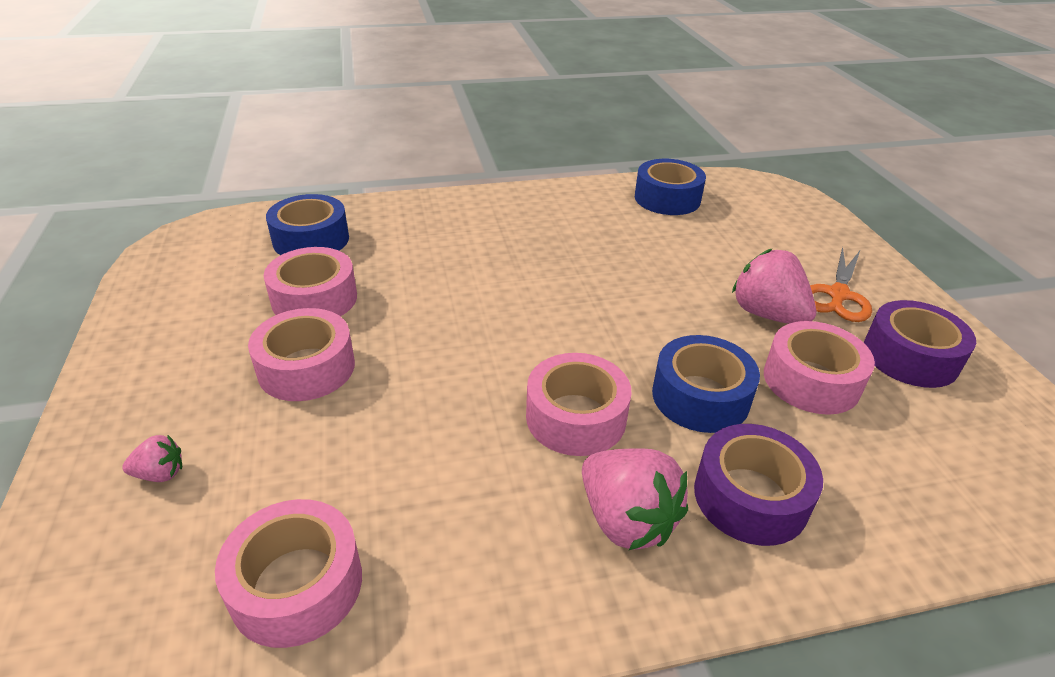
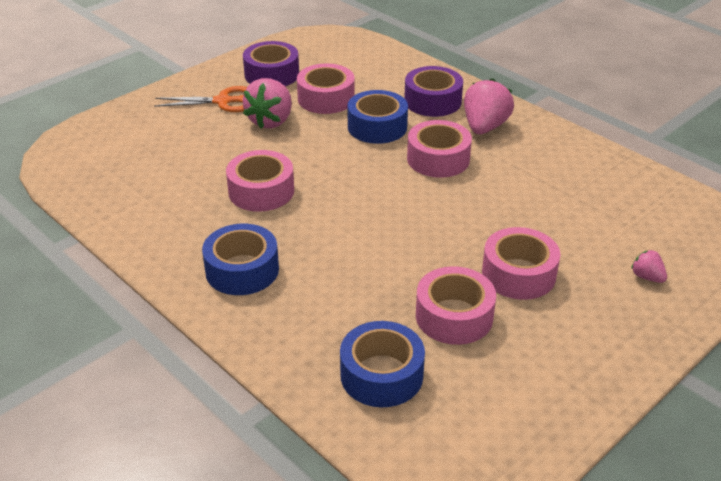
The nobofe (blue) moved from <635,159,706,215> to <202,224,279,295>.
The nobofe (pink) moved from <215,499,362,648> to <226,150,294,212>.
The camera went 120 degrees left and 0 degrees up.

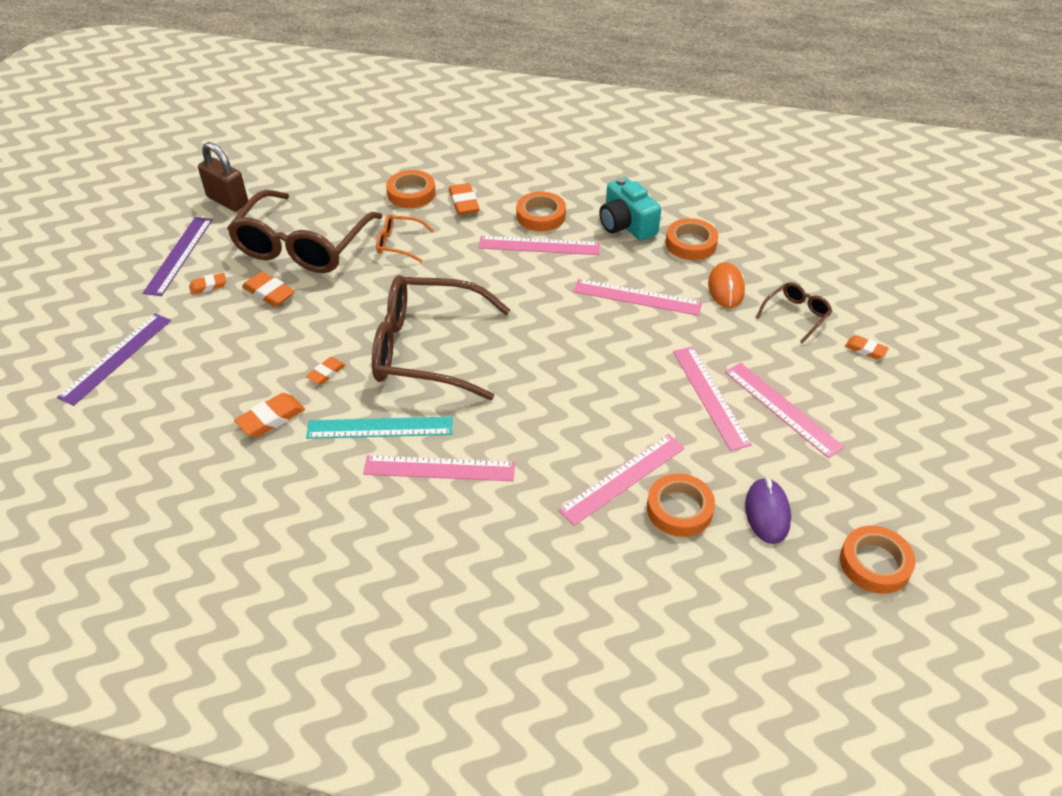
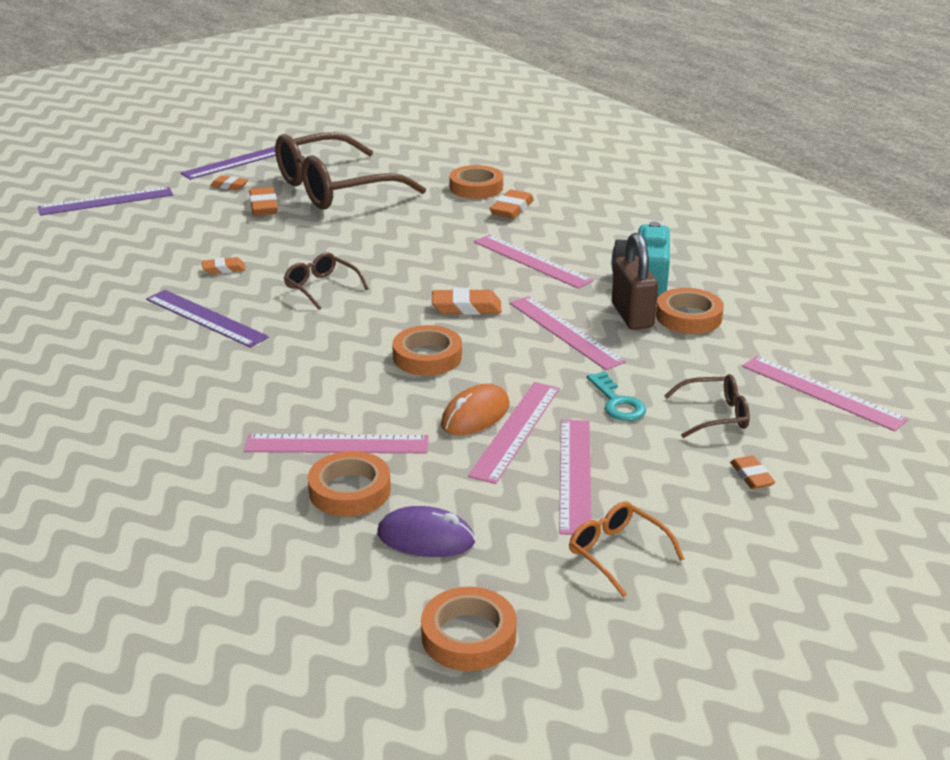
The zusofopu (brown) moved from <198,142,248,211> to <612,233,658,330>.
The nobofe (orange) moved from <516,191,566,231> to <392,325,462,375>.
The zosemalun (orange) moved from <376,214,434,262> to <569,501,684,597>.
The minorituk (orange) moved from <708,262,745,308> to <441,384,509,435>.
The zosemalun (brown) at <372,275,510,400> changed to 0.44 times the size.
The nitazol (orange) moved from <234,393,305,437> to <432,288,502,315>.
The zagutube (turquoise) at <306,417,453,439> became the zagutube (purple) at <146,290,269,348>.
The zagutube (pink) moved from <363,455,515,481> to <742,356,908,432>.
The minorituk (purple) at <745,477,791,544> turned 60 degrees clockwise.
The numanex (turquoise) at <587,371,646,421> appeared.
The camera went 40 degrees right and 15 degrees down.

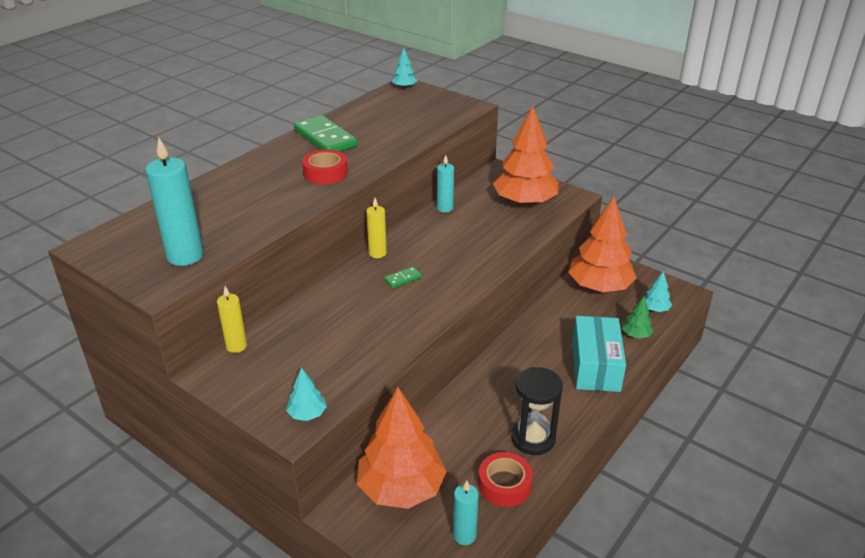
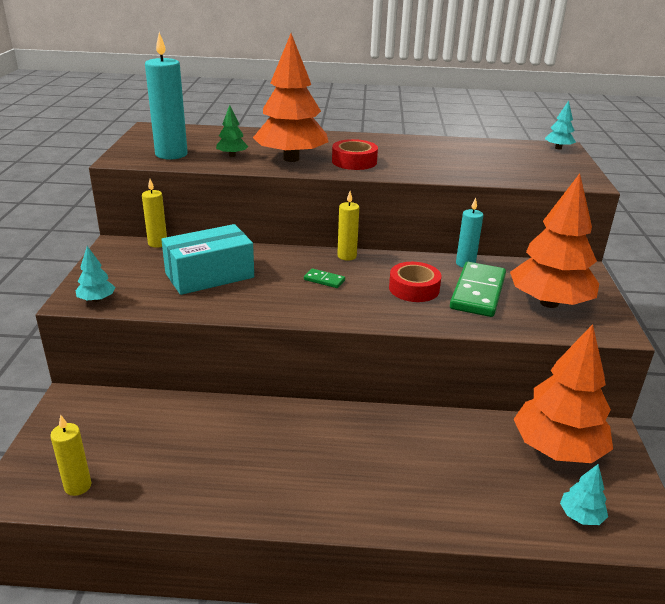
The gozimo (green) moved from <294,115,357,152> to <450,262,506,317>.
The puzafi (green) moved from <622,297,653,338> to <216,105,248,157>.
The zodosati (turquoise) moved from <572,316,626,392> to <161,224,254,295>.
The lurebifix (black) at <511,367,563,455> disappeared.
The puzafi (orange) moved from <357,387,447,509> to <253,33,328,162>.
The nobofe (red) moved from <478,452,533,507> to <389,262,442,302>.
The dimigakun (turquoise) at <453,481,479,545> became the dimigakun (yellow) at <50,414,91,496>.
The camera went 55 degrees right and 5 degrees down.

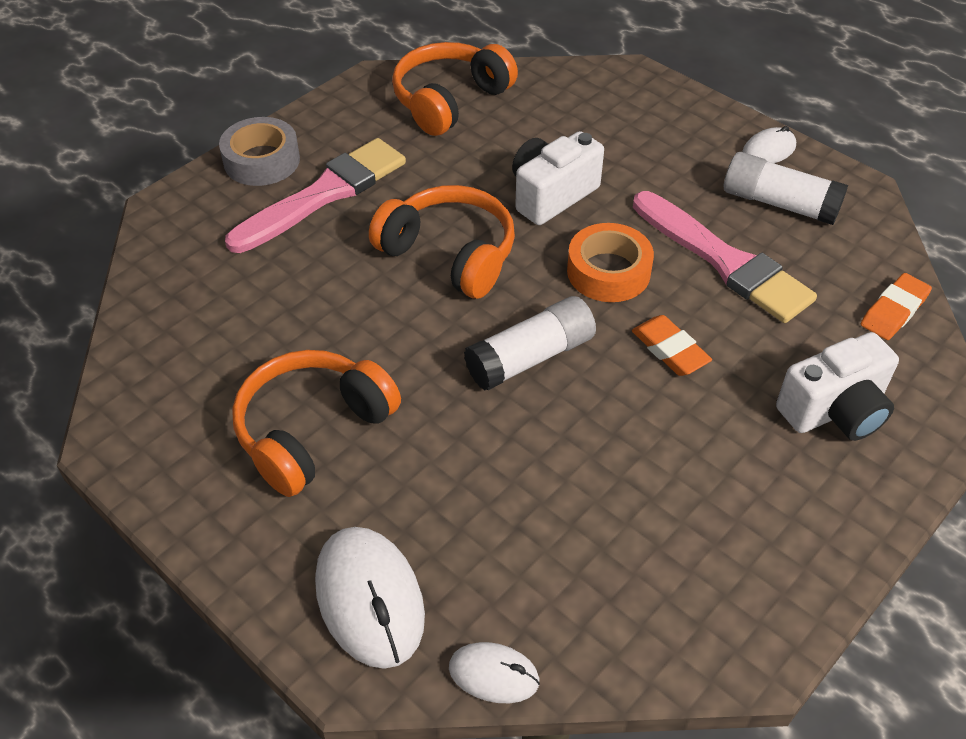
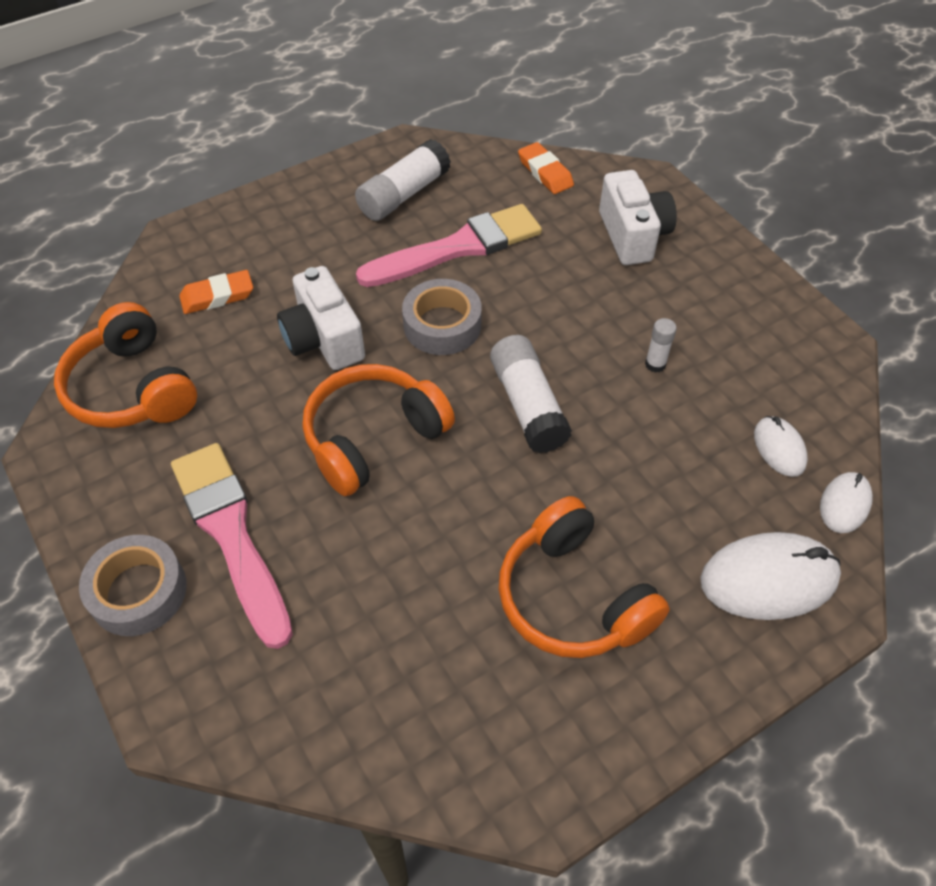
The minorituk (white) moved from <742,126,796,163> to <754,416,808,477>.
The nobofe (orange) at <567,223,654,302> became the nobofe (grey) at <402,279,482,355>.
The nitazol (orange) moved from <632,315,712,376> to <179,270,253,314>.
The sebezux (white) at <645,318,677,373> appeared.
The camera went 75 degrees left and 5 degrees up.

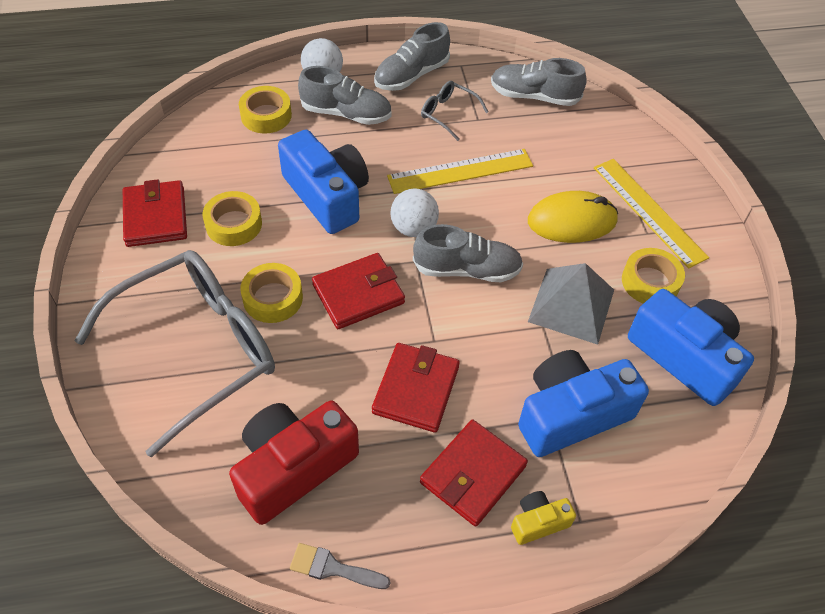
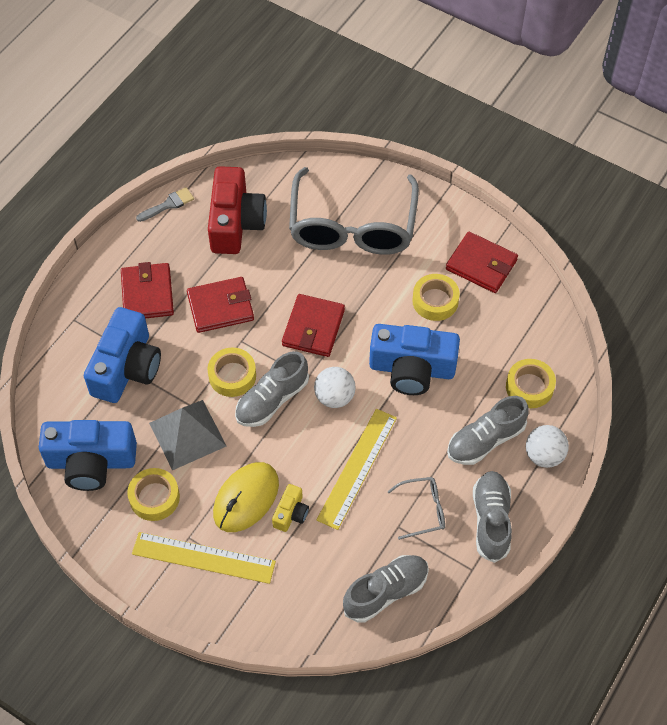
The nobofe (yellow) moved from <240,263,303,323> to <208,348,256,397>.
The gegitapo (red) at <372,343,460,433> turned 75 degrees counterclockwise.
The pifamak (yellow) moved from <511,491,576,545> to <272,484,309,532>.
The camera went 135 degrees right and 5 degrees up.

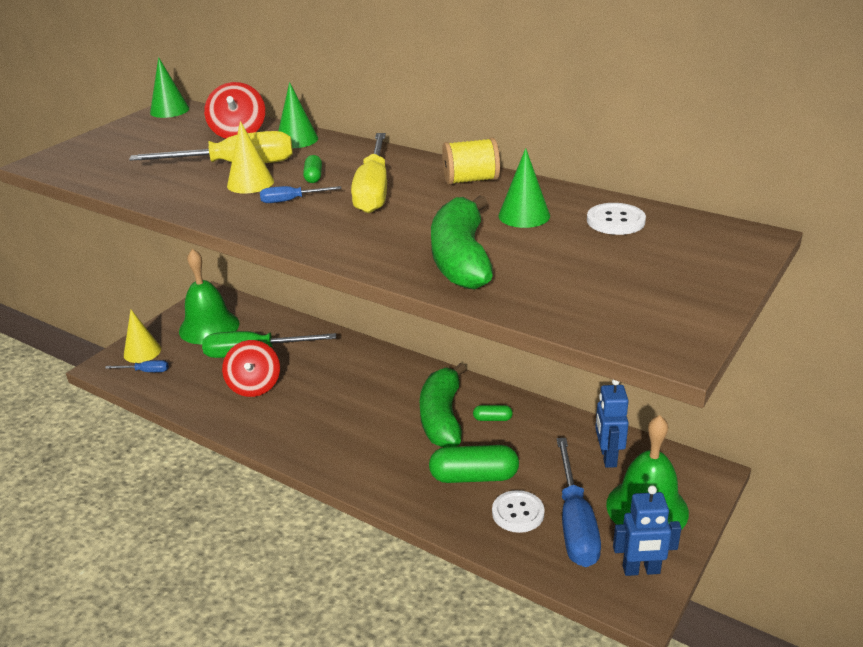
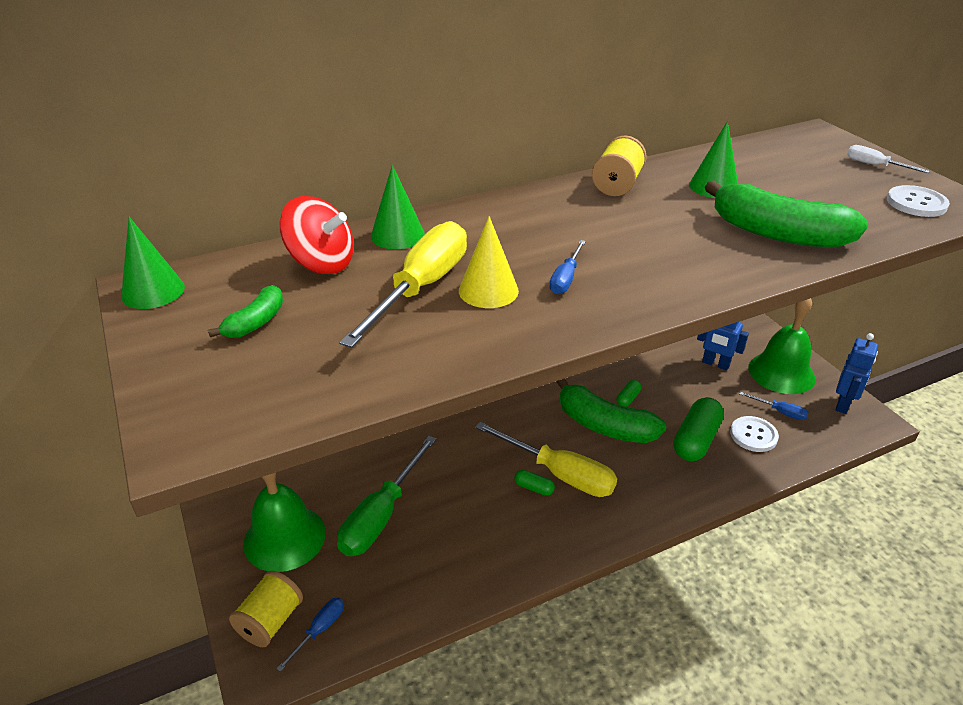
The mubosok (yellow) moved from <351,133,387,213> to <475,422,617,497>.
The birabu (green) moved from <303,155,322,183> to <514,470,555,496>.
The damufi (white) moved from <587,203,646,235> to <887,185,950,217>.
The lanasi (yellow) at <124,310,161,363> was replaced by the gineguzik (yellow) at <229,571,303,647>.
The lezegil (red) at <222,340,280,397> disappeared.
The mubosok (blue) at <557,438,601,567> changed to 0.47 times the size.
The mubosok (white) at <847,145,930,173> appeared.
The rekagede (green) at <208,285,283,338> appeared.
The camera went 60 degrees left and 5 degrees up.

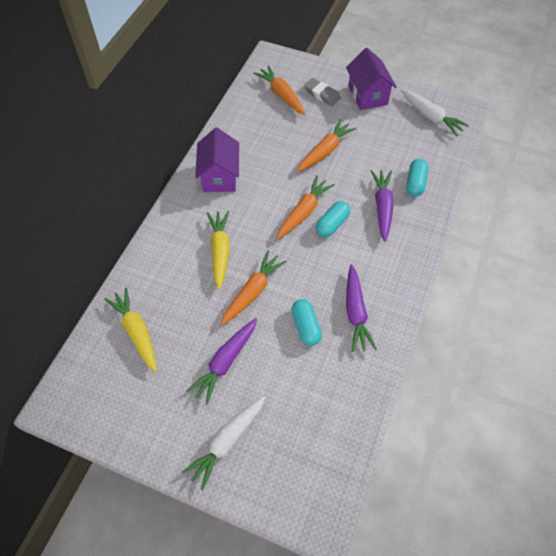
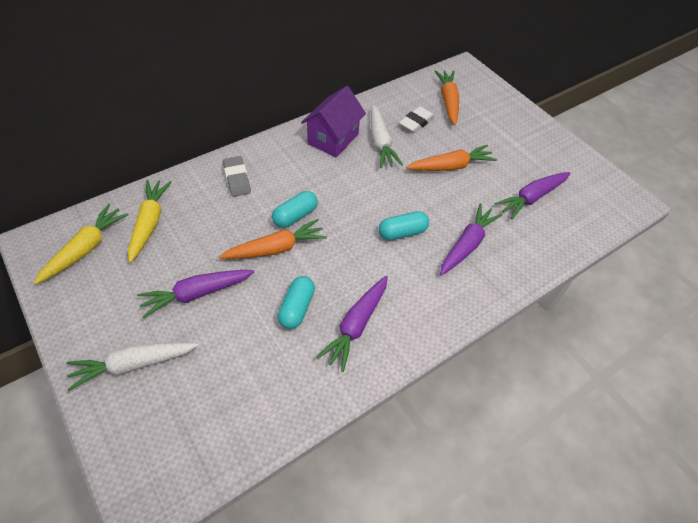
The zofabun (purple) at <346,48,397,110> disappeared.
The nitazol (grey) moved from <304,78,341,106> to <223,156,251,197>.
The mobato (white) moved from <401,89,469,136> to <371,105,403,168>.
The birabu (turquoise) moved from <406,159,428,196> to <272,191,318,228>.
The mobato (orange) at <277,175,335,239> disappeared.
The mobato (yellow) moved from <207,211,230,290> to <34,204,129,285>.
The nitazol (white) at <399,106,435,133> appeared.
The mobato (purple) at <494,172,570,219> appeared.
The camera went 30 degrees right and 5 degrees down.

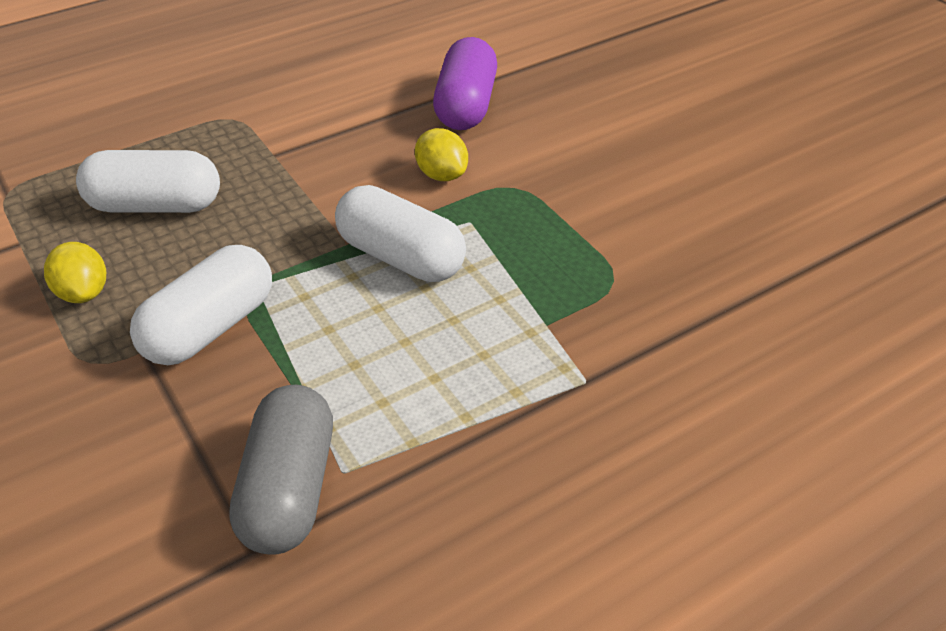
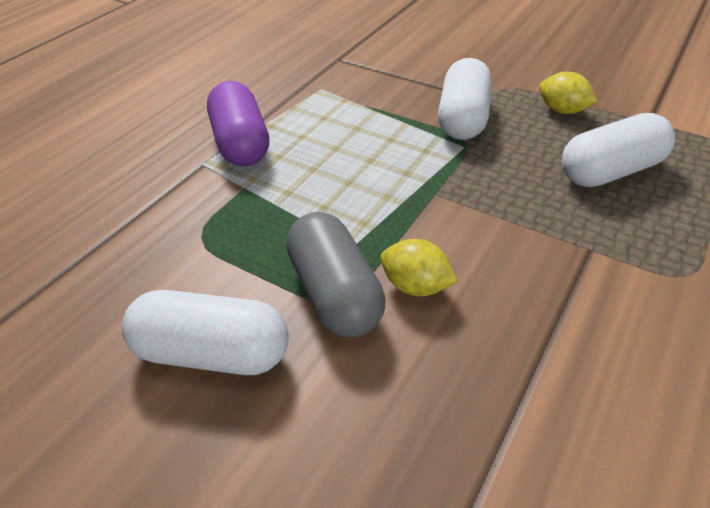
The birabu (purple) moved from <433,37,497,130> to <207,81,269,166>.
The birabu (white) moved from <335,185,466,282> to <122,290,289,375>.
The birabu (grey) moved from <229,385,333,555> to <286,212,386,337>.
The camera went 155 degrees right and 0 degrees up.

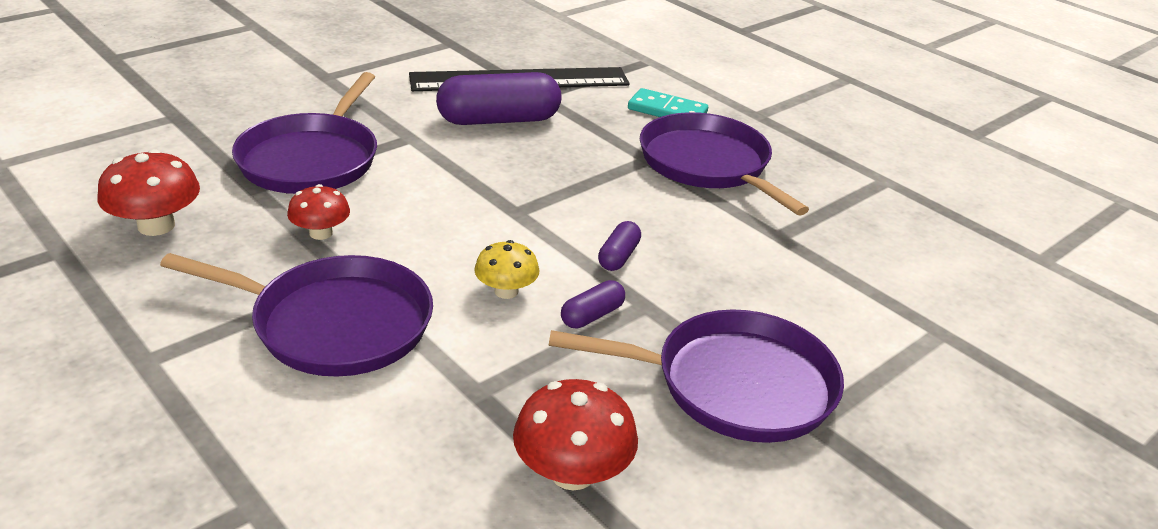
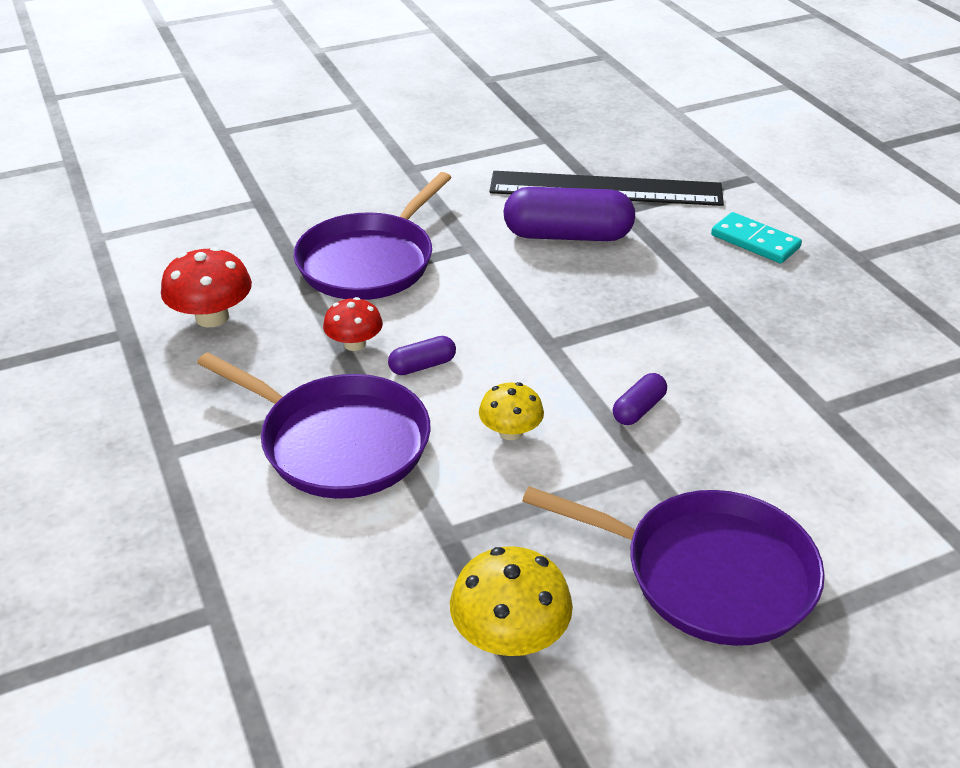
The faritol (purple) at <640,112,809,216> disappeared.
The birabu (purple) moved from <561,280,625,329> to <388,336,456,375>.
The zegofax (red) at <513,379,638,490> became the zegofax (yellow) at <450,546,573,656>.
The camera went 20 degrees right and 5 degrees up.

